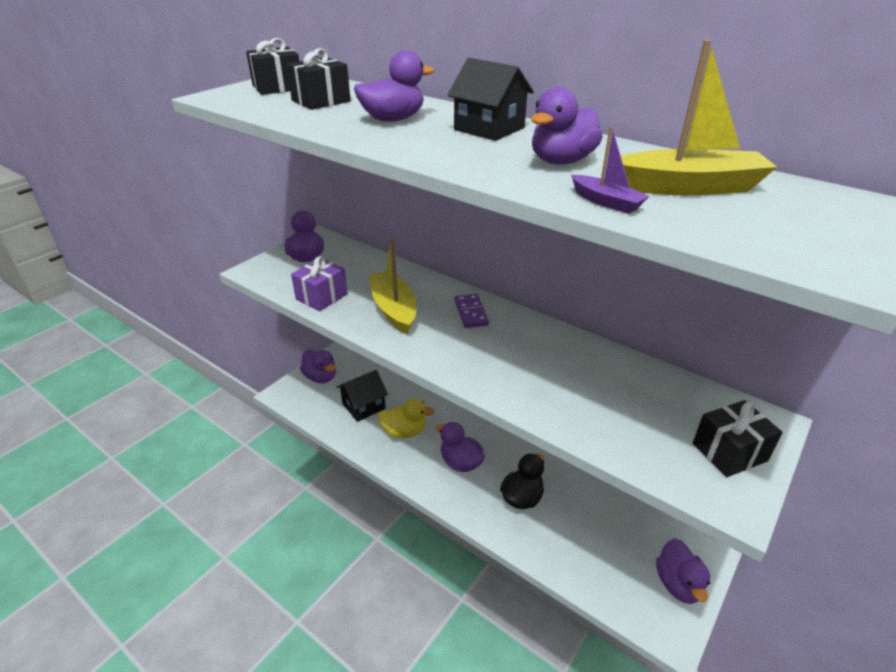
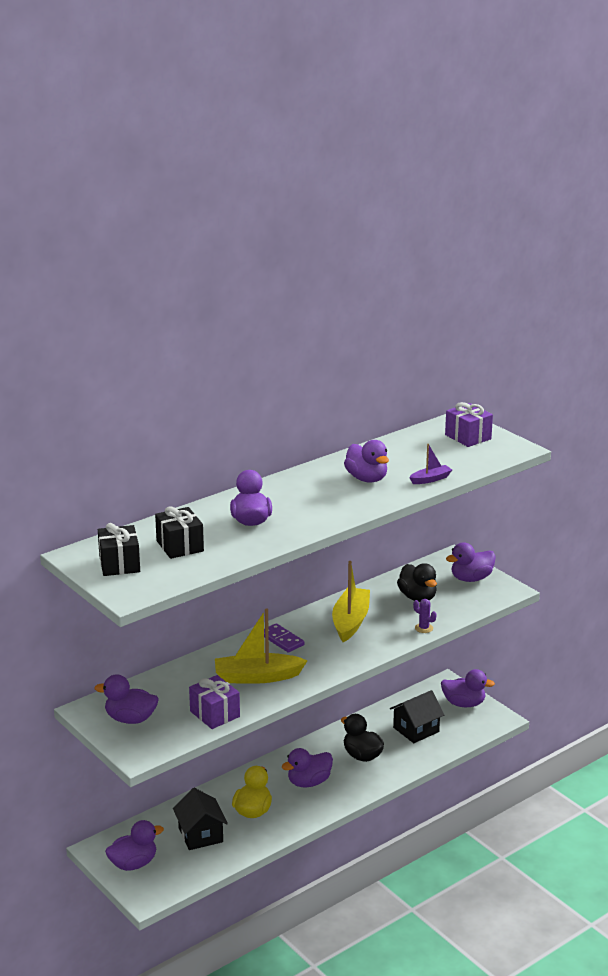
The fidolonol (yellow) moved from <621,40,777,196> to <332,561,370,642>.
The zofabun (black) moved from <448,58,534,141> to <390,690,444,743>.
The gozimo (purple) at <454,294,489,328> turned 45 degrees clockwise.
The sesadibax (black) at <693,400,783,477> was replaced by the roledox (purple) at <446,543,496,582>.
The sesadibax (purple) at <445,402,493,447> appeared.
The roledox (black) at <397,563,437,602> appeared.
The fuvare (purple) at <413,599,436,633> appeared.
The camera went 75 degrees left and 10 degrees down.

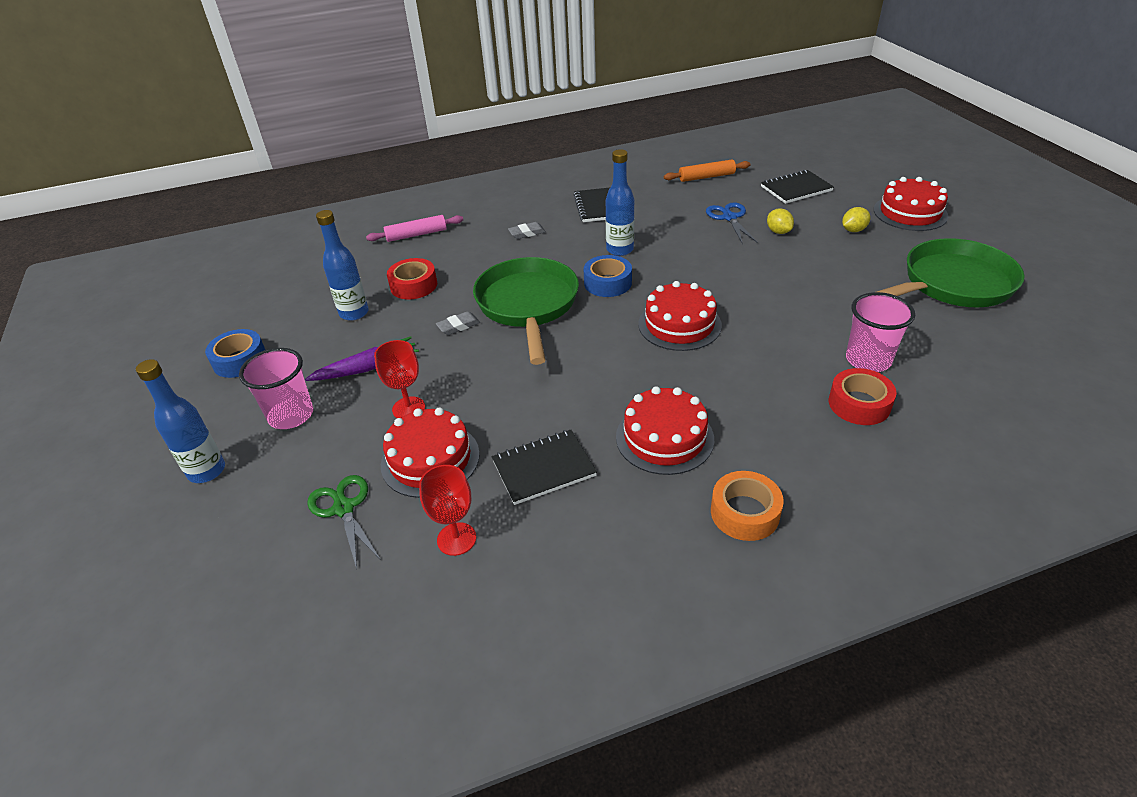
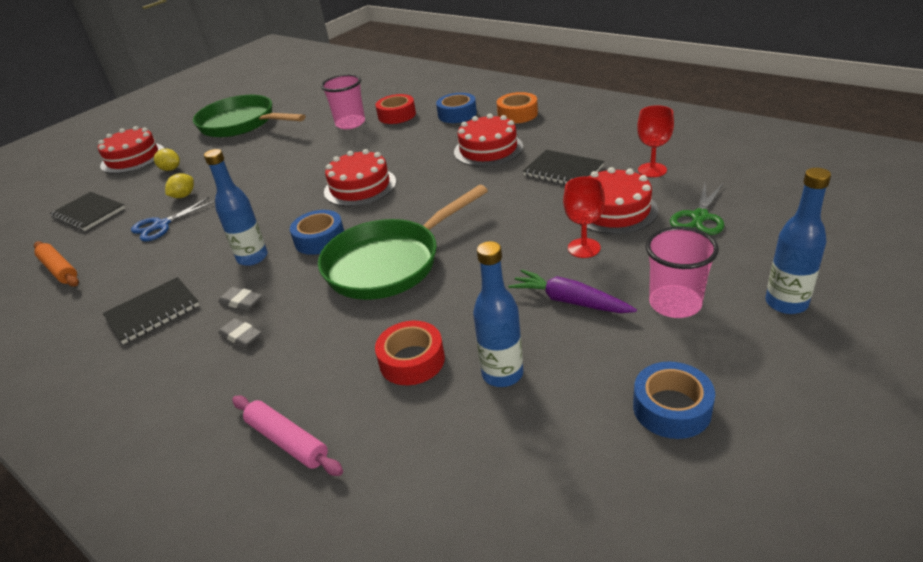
The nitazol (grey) moved from <436,311,480,335> to <218,287,262,311>.
The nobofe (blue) at <436,93,477,123> appeared.
The camera went 120 degrees left and 5 degrees down.

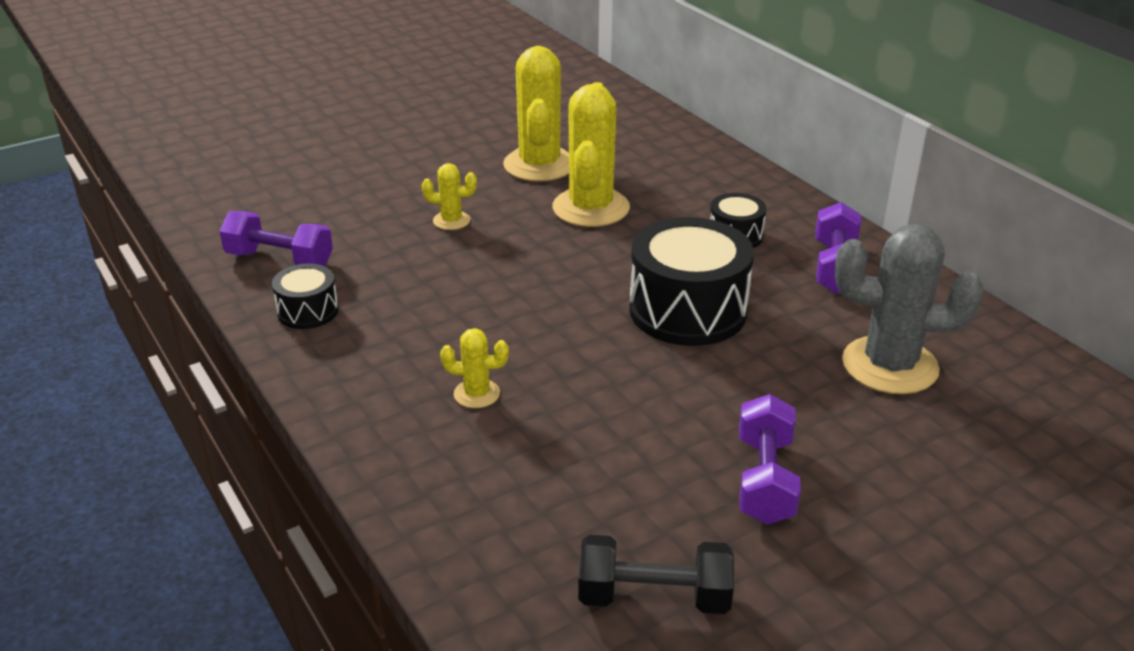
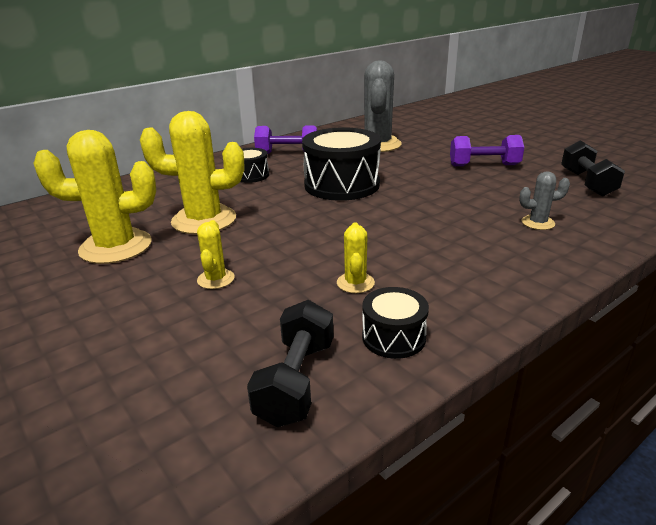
The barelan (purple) at <220,211,333,266> became the barelan (black) at <247,300,333,427>.
The fuvare (yellow) moved from <440,328,509,408> to <337,223,375,293>.
The fuvare (grey) at <519,171,570,230> appeared.
The camera went 95 degrees left and 5 degrees down.

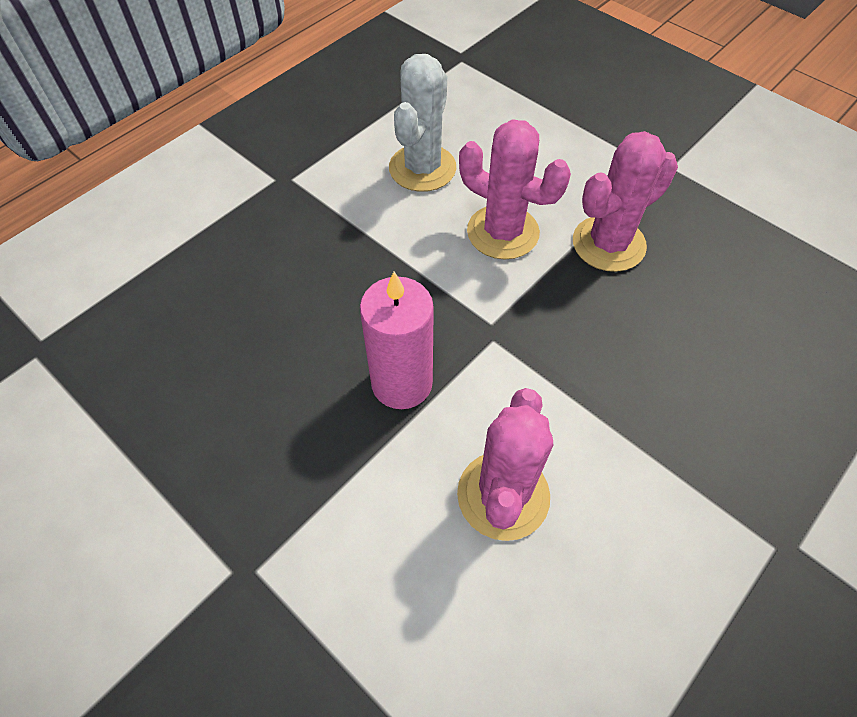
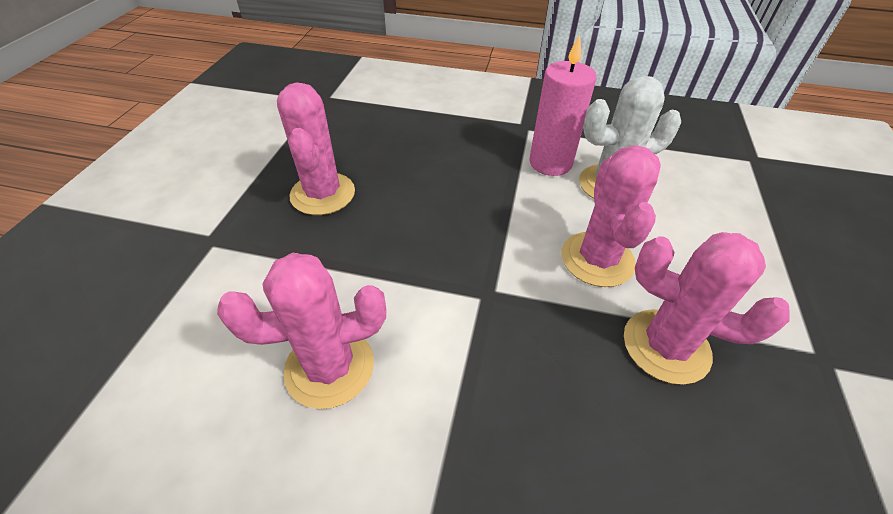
The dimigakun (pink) moved from <360,272,434,409> to <529,35,597,176>.
The fuvare (pink) at <277,82,355,215> appeared.
The camera went 60 degrees right and 10 degrees down.

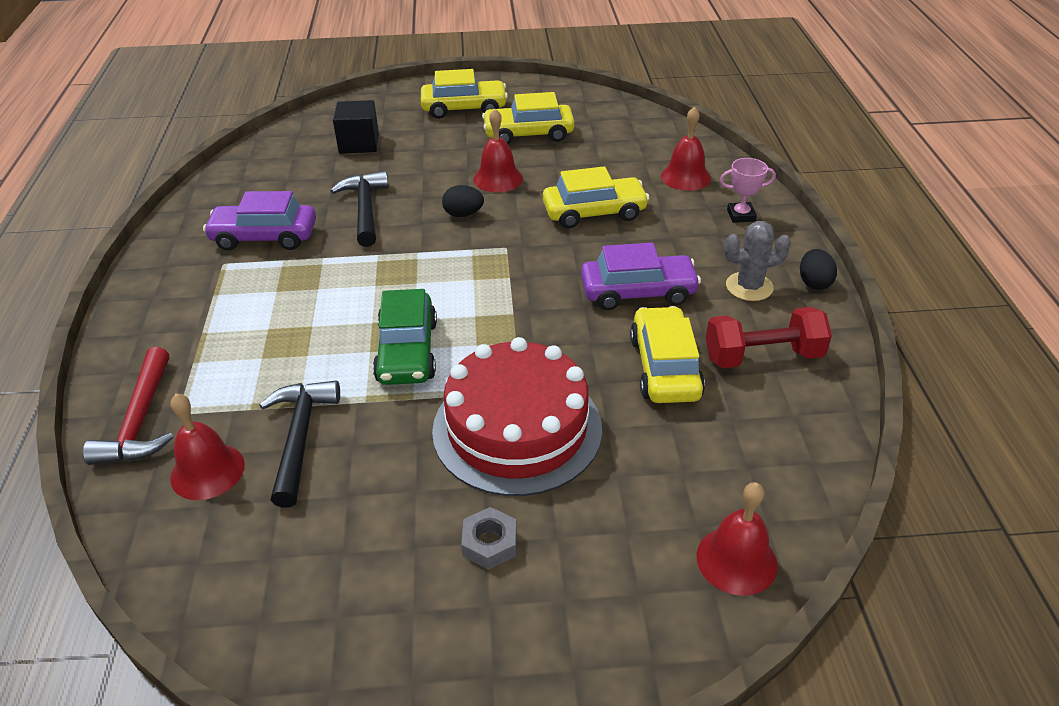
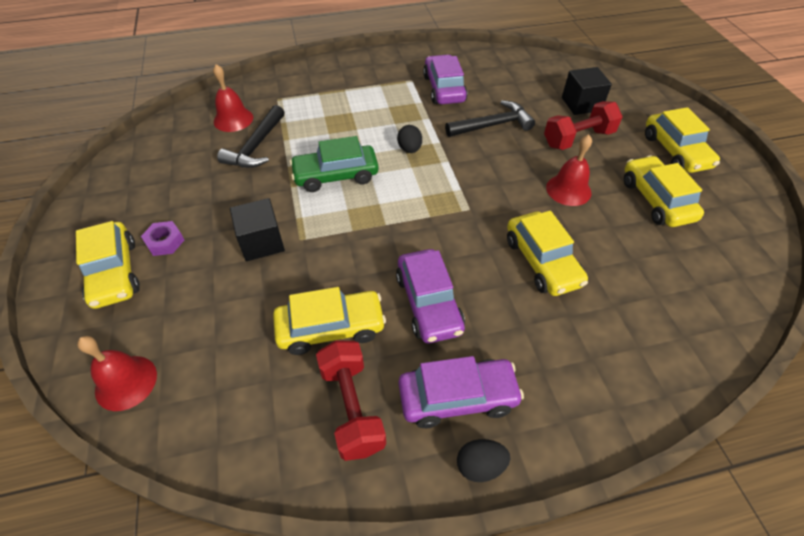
The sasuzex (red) at <661,106,711,191> disappeared.
The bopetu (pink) at <720,158,776,223> disappeared.
The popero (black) moved from <442,185,484,217> to <397,125,422,153>.
The fuvare (grey) at <724,221,791,301> was replaced by the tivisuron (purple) at <399,356,524,428>.
The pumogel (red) at <432,337,602,496> was replaced by the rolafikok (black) at <230,198,285,261>.
The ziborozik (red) at <83,347,174,465> disappeared.
The ziborozik (black) at <259,381,340,508> turned 120 degrees clockwise.
The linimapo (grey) at <461,507,517,570> became the linimapo (purple) at <141,221,184,256>.
The barelan (red) at <544,101,623,150> appeared.
The tivisuron (yellow) at <76,221,140,309> appeared.
The camera went 80 degrees right and 10 degrees up.

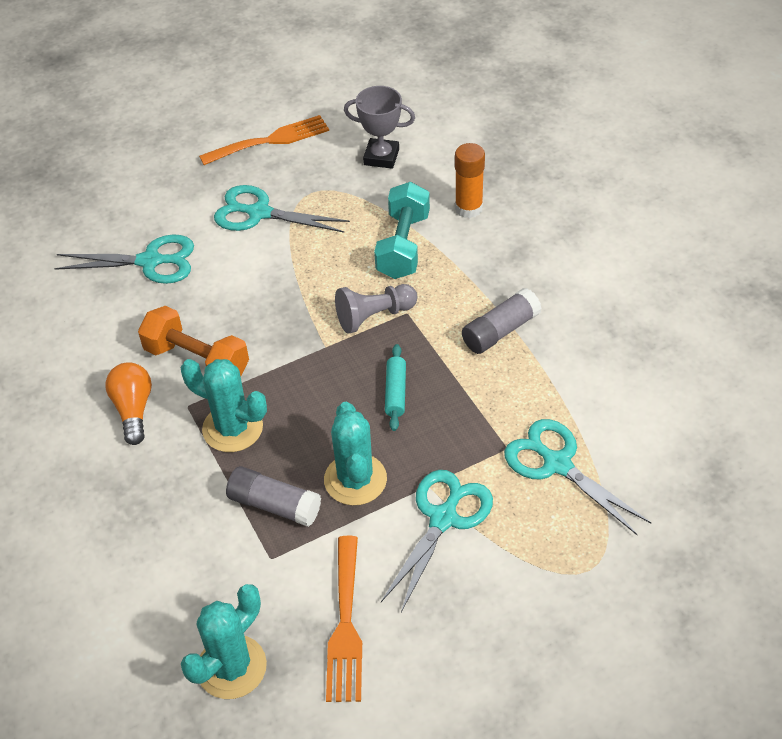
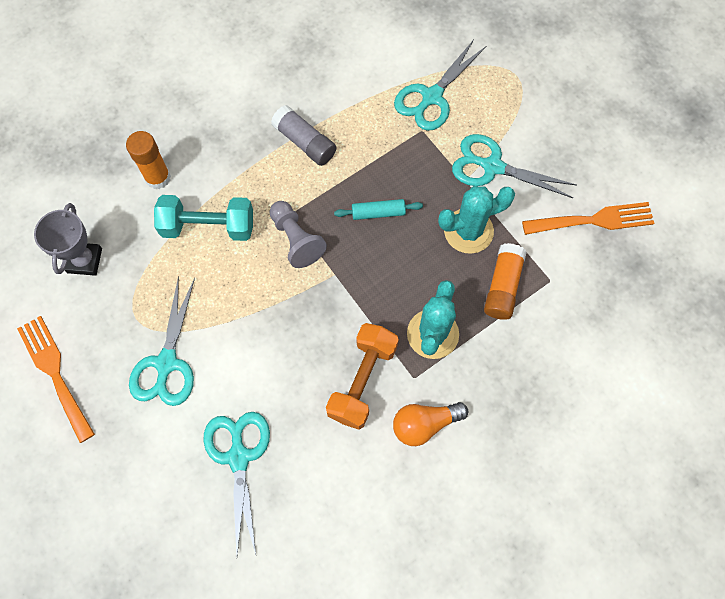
The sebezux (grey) at <226,466,321,527> became the sebezux (orange) at <484,243,527,320>.
The fuvare (turquoise) at <181,584,267,699> disappeared.
The camera went 100 degrees left and 20 degrees up.

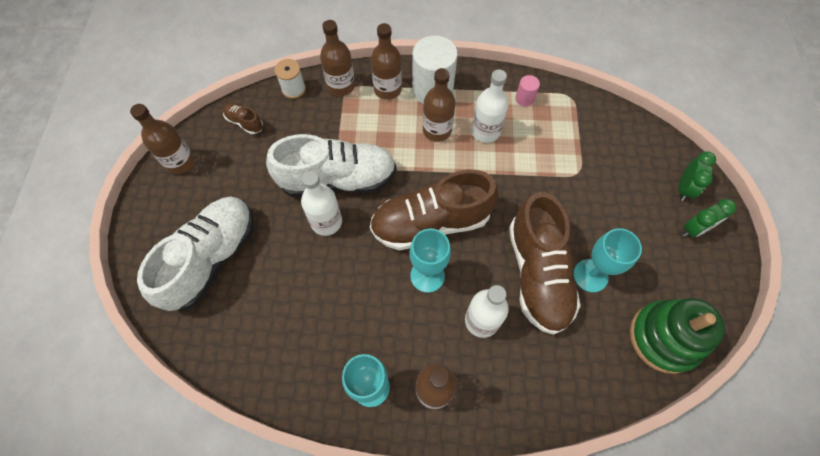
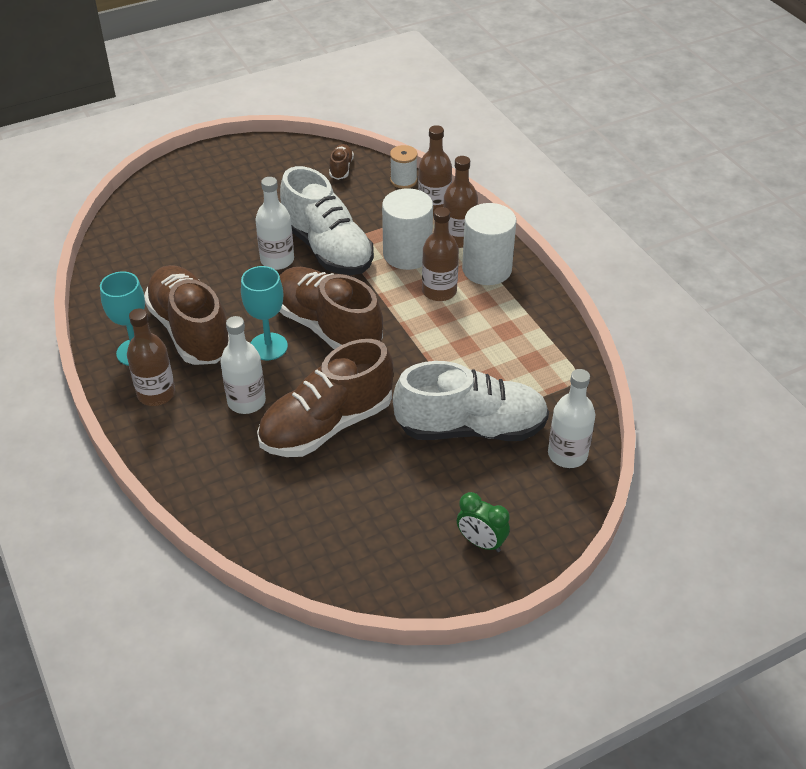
The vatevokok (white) moved from <471,70,509,143> to <548,369,595,468>.
The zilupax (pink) at <515,75,540,107> disappeared.
The vatevokok (brown) at <130,104,195,174> disappeared.
The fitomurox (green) at <678,151,716,201> disappeared.
The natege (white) moved from <137,197,254,311> to <393,361,549,441>.
The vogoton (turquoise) at <573,228,642,292> disappeared.
The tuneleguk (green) at <630,298,725,374> disappeared.
The zilupax (white) at <382,188,433,270> appeared.
The natege (brown) at <144,265,229,365> appeared.
The camera went 60 degrees right and 20 degrees down.

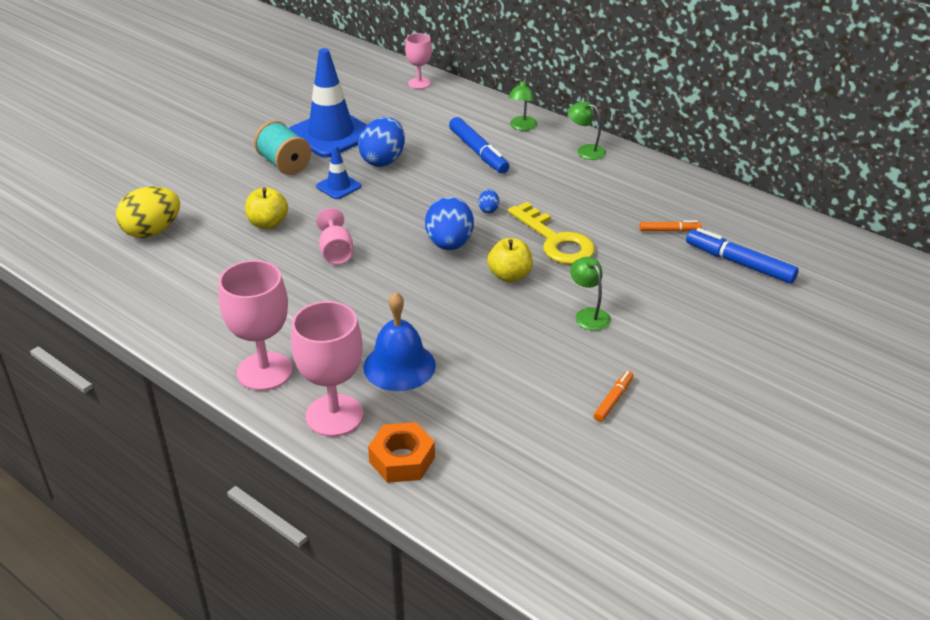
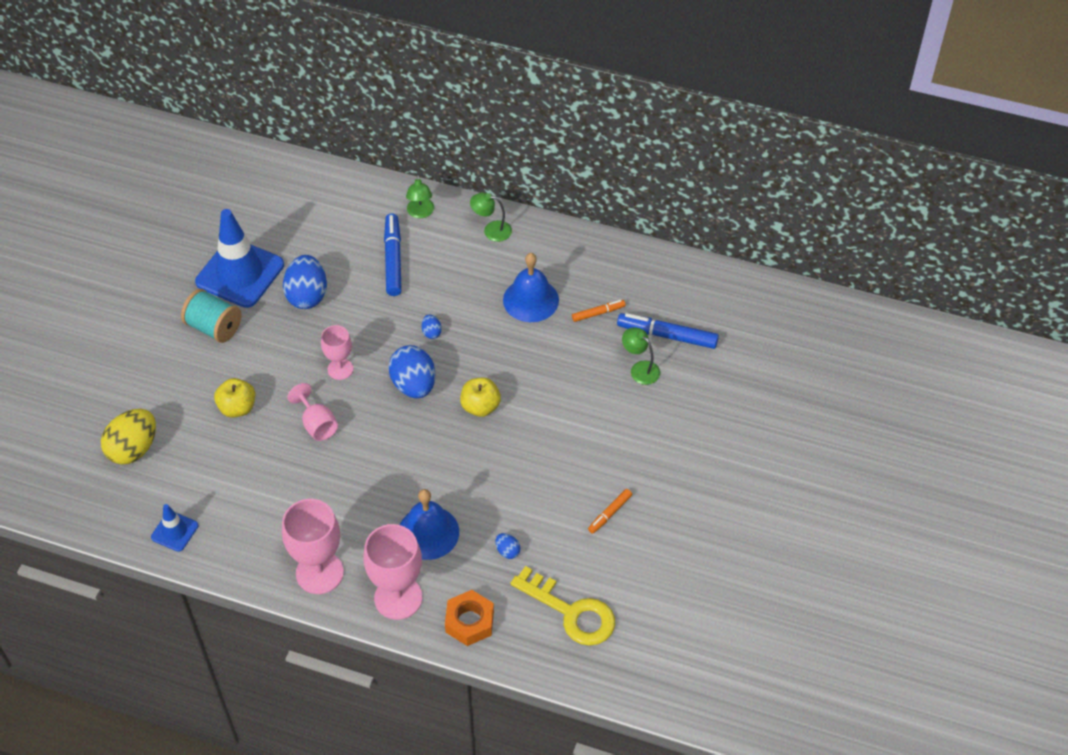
The vogoton (pink) moved from <405,33,432,89> to <321,325,353,380>.
The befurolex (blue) at <449,117,510,174> turned 135 degrees counterclockwise.
The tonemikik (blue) moved from <316,145,362,199> to <151,504,198,552>.
The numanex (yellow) moved from <508,202,595,265> to <510,566,615,646>.
The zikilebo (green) moved from <570,257,611,331> to <622,327,660,385>.
The befurolex (orange) at <594,371,634,422> turned 150 degrees counterclockwise.
The sasuzex (blue) at <503,253,559,322> appeared.
The popero (blue) at <495,533,520,559> appeared.
The camera went 20 degrees left and 15 degrees up.

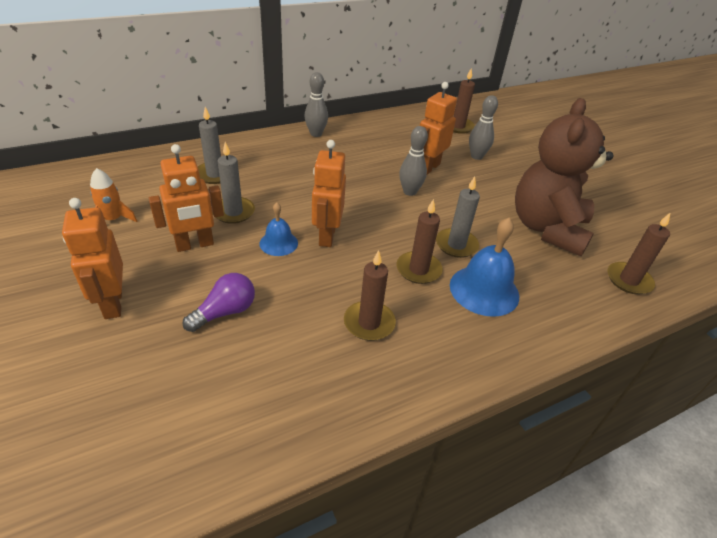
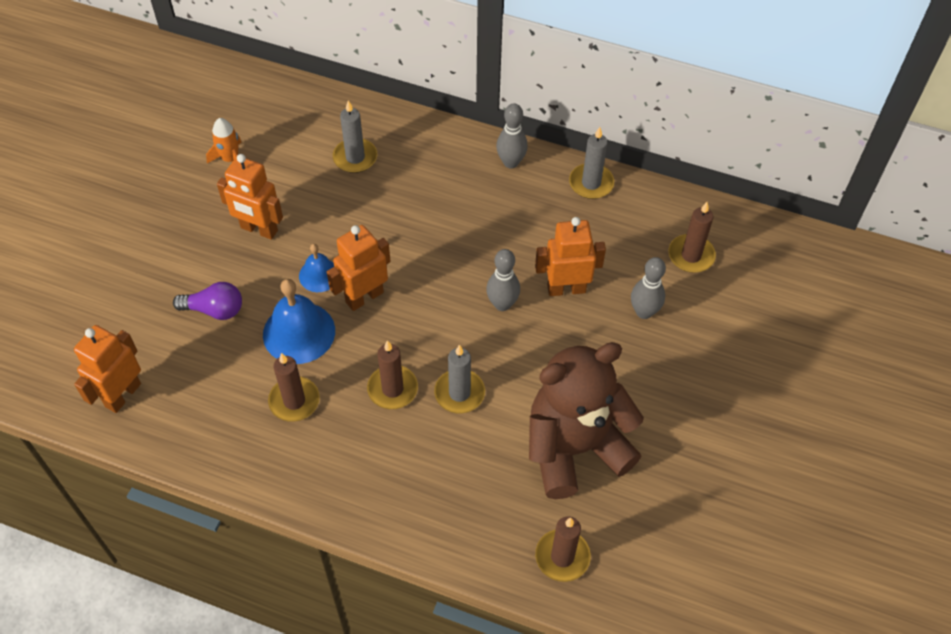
The dimigakun (grey) moved from <212,142,255,224> to <569,127,614,199>.
The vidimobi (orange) moved from <62,198,123,319> to <74,325,141,413>.
The sasuzex (blue) moved from <450,218,519,317> to <263,279,335,364>.
The camera went 50 degrees right and 15 degrees up.

